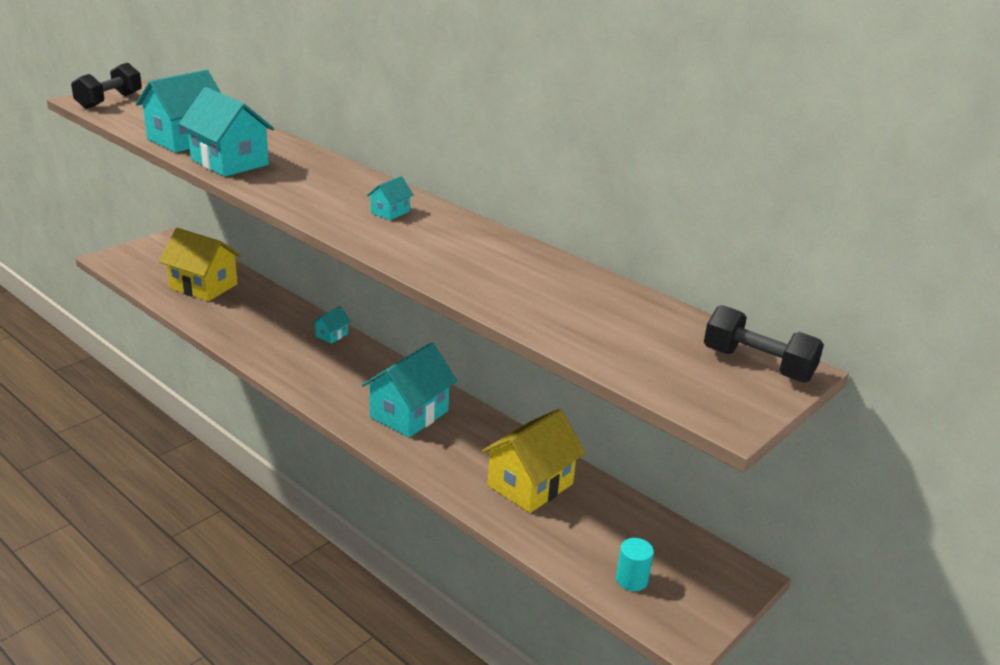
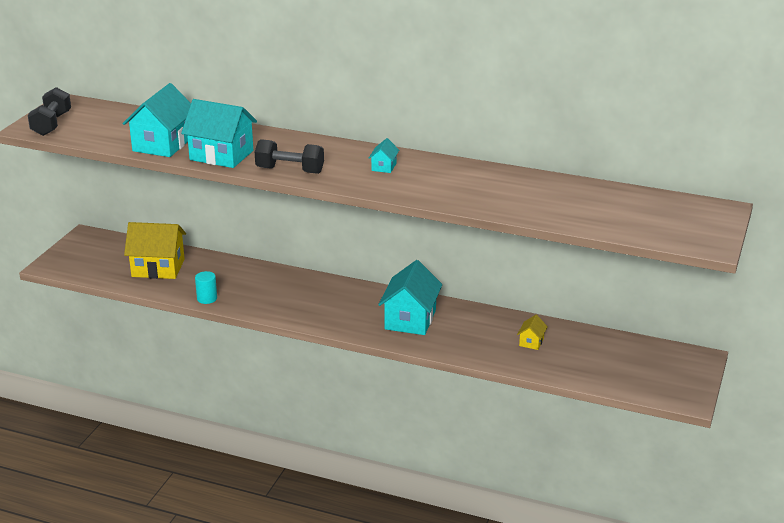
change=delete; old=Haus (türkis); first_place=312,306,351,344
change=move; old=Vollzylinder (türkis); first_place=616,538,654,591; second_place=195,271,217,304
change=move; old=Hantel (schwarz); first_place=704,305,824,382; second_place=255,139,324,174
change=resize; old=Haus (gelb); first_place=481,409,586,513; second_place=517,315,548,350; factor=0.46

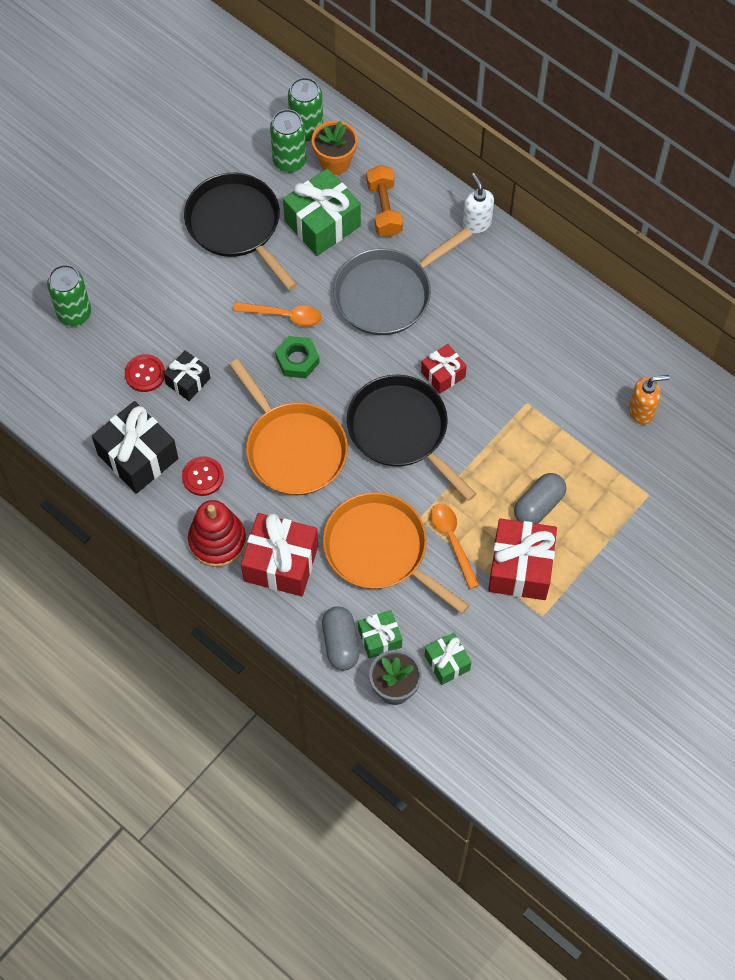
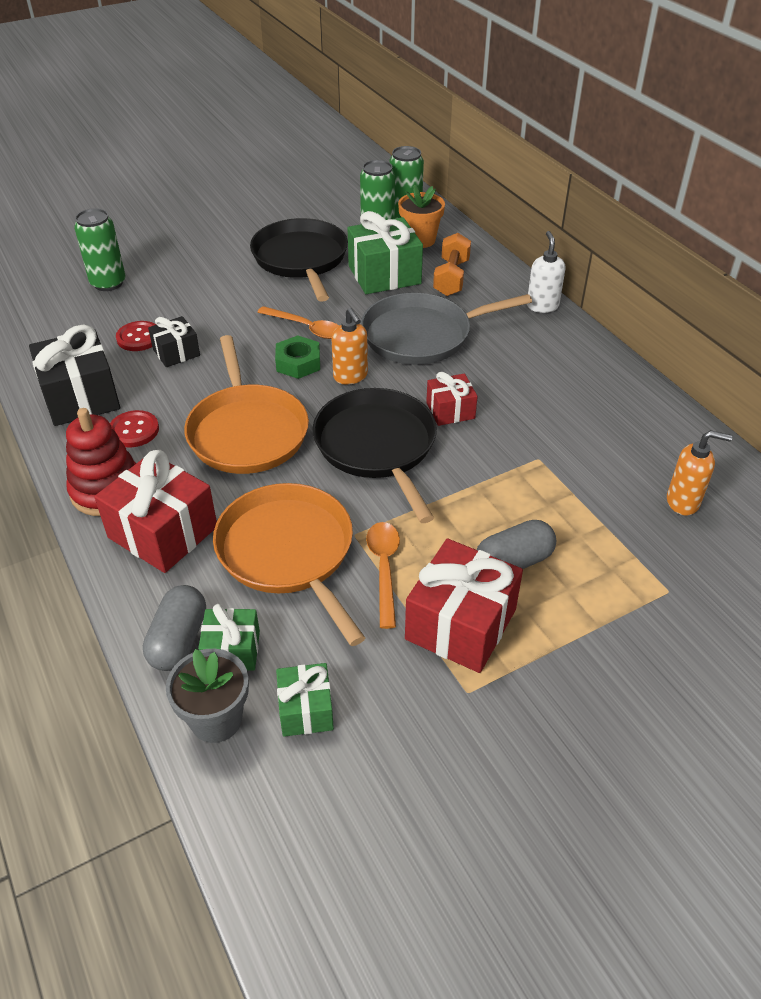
change=insert; new=Seifenspender (orange); second_place=331,308,368,385

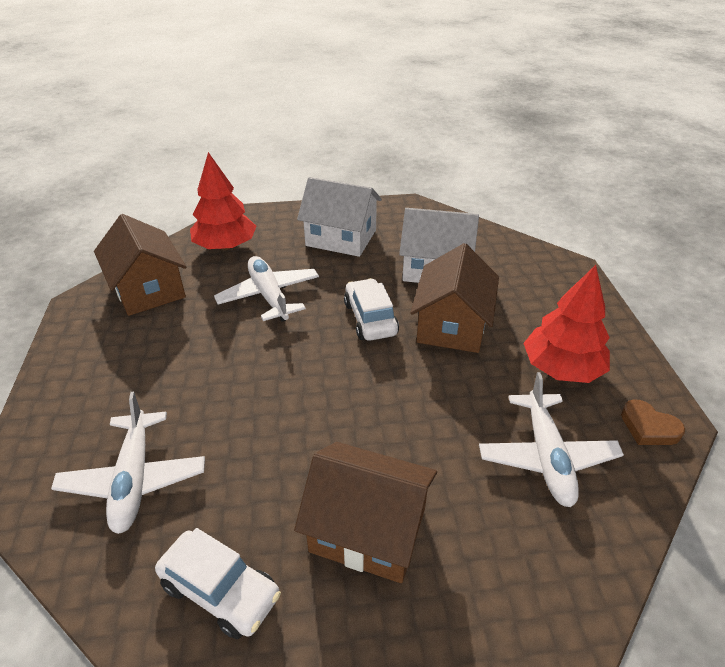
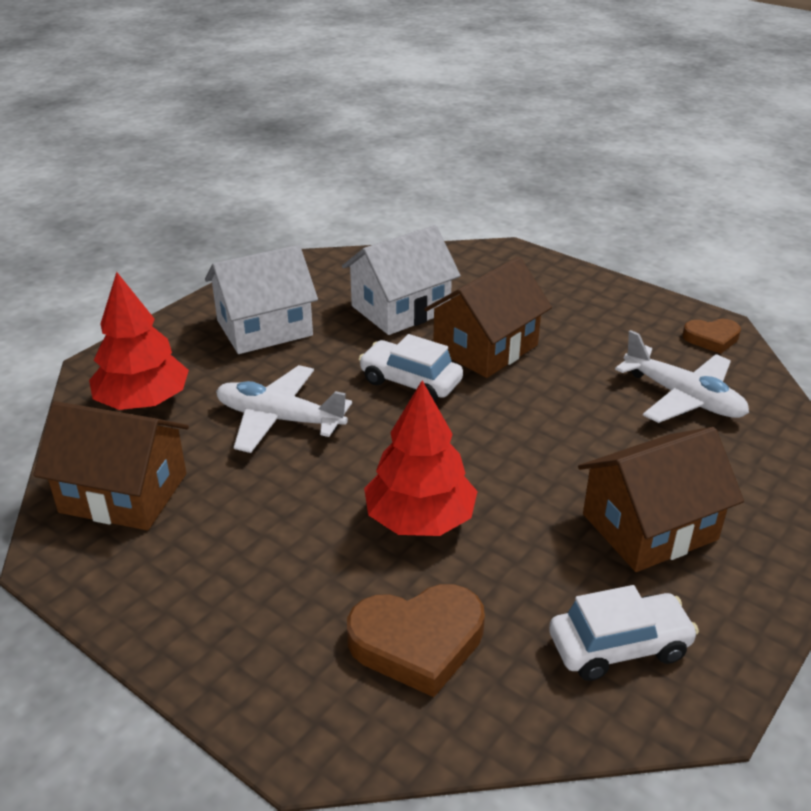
change=move; old=Baum (rot); first_place=523,265,610,383; second_place=364,380,478,536
change=replace; old=Flugzeug (weiß); new=Herz (braun); first_place=51,392,205,534; second_place=347,584,485,697
change=rotate; old=Haus (braun); first_place=410,243,499,353; second_place=424,257,552,378; degrees=75

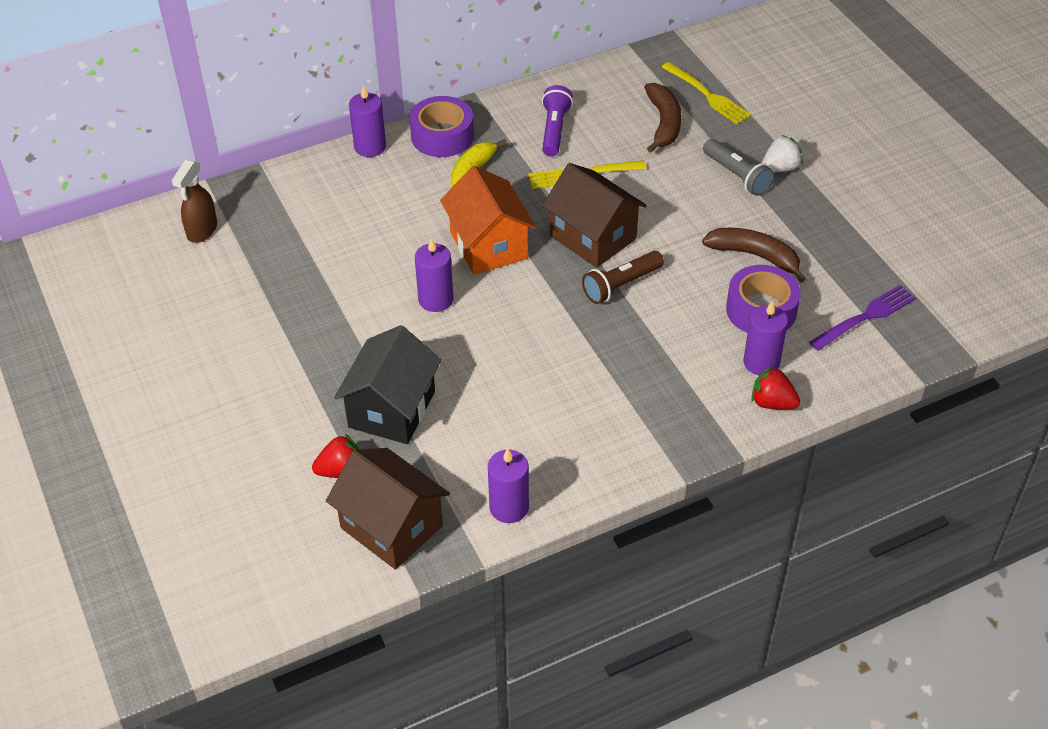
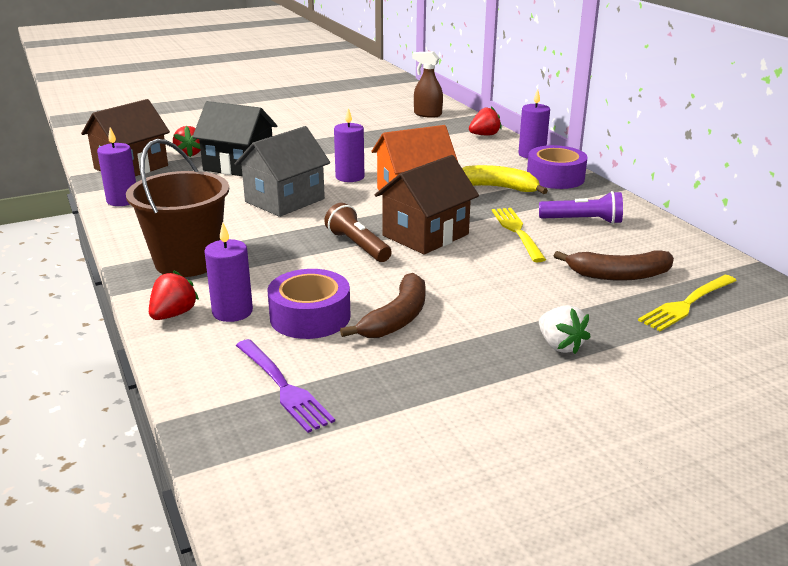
change=delete; old=Taschenlampe (grau); first_place=703,139,774,196
change=insert; new=Eimer (braun); second_place=126,139,229,277
change=insert; new=Haus (grau); second_place=234,126,330,217
change=insert; new=Erdbeere (rot); second_place=469,106,502,136

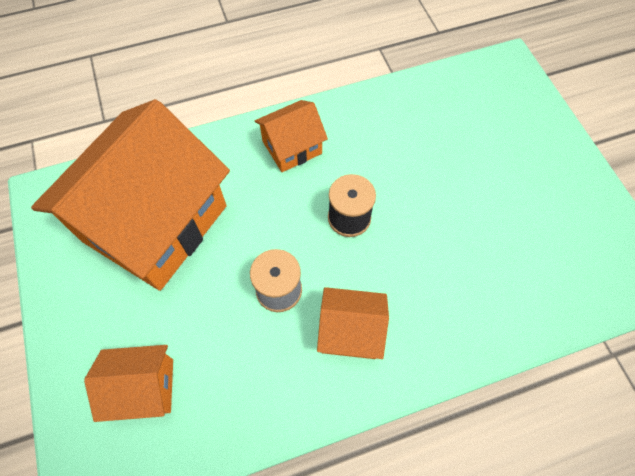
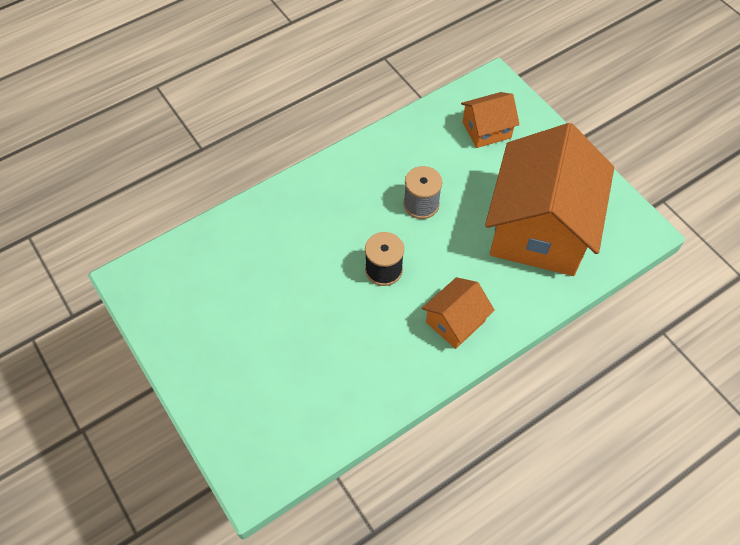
change=delete; old=Haus (orange); first_place=317,287,389,359

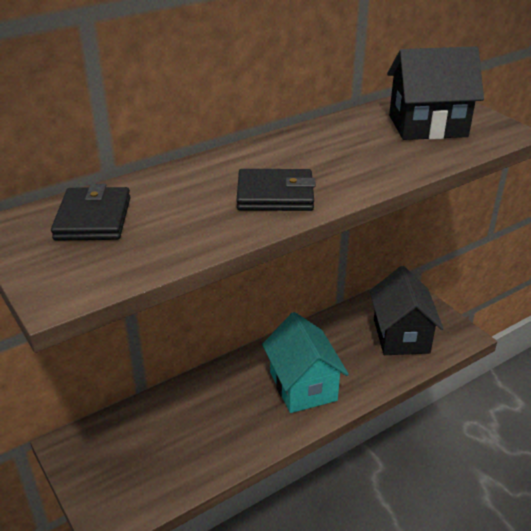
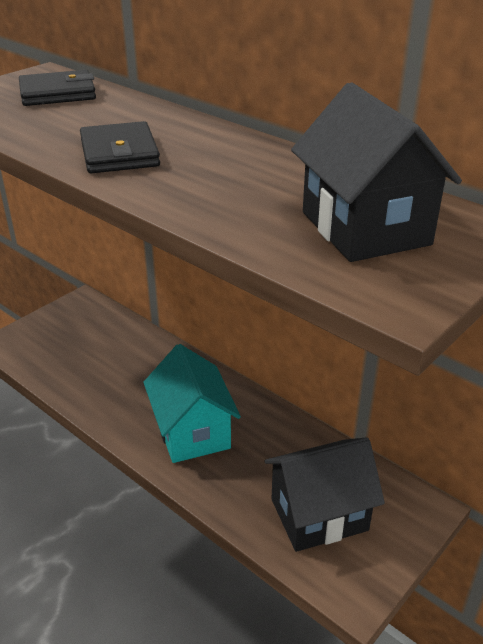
change=rotate; old=Haus (türkis); first_place=262,312,349,413; second_place=143,344,241,463; degrees=-75

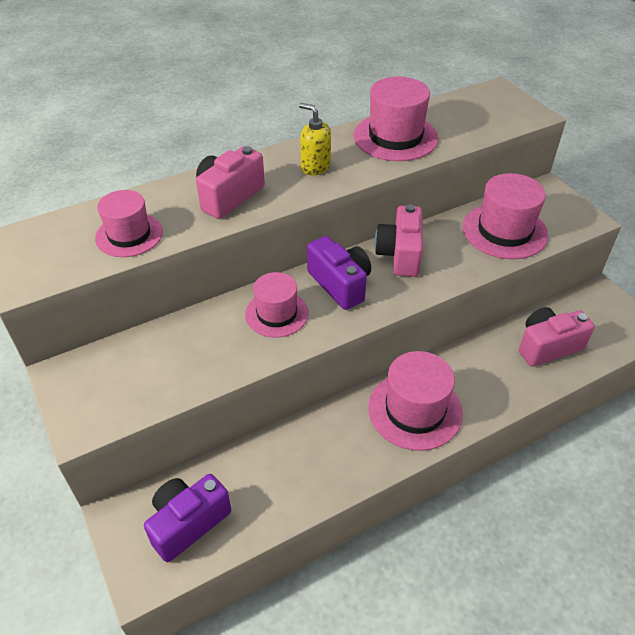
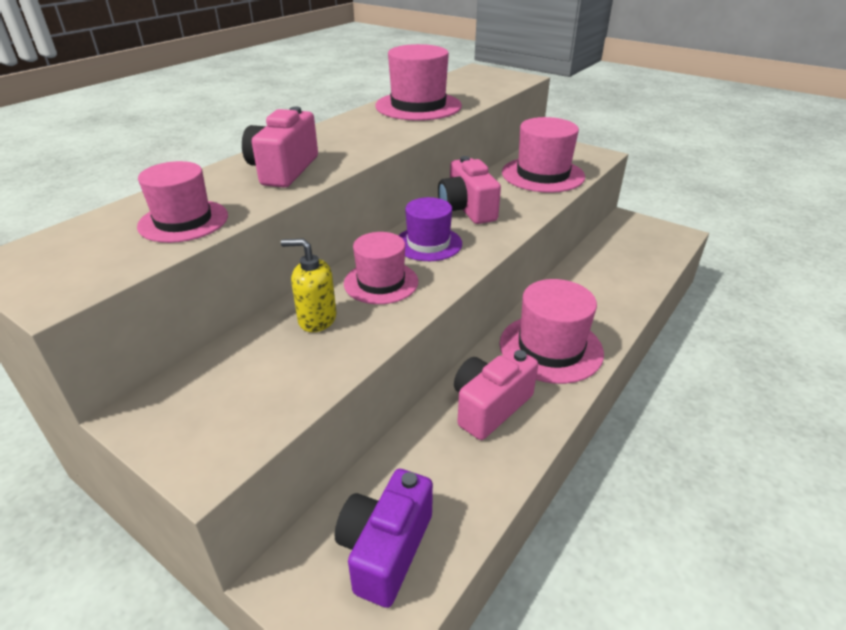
change=move; old=Seifenspender (gelb); first_place=299,103,331,176; second_place=281,238,336,332
change=move; old=Kamera (rosa); first_place=519,307,595,367; second_place=454,348,538,440
change=replace; old=Kamera (lila); new=Hut (lila); first_place=307,236,371,310; second_place=398,197,462,261

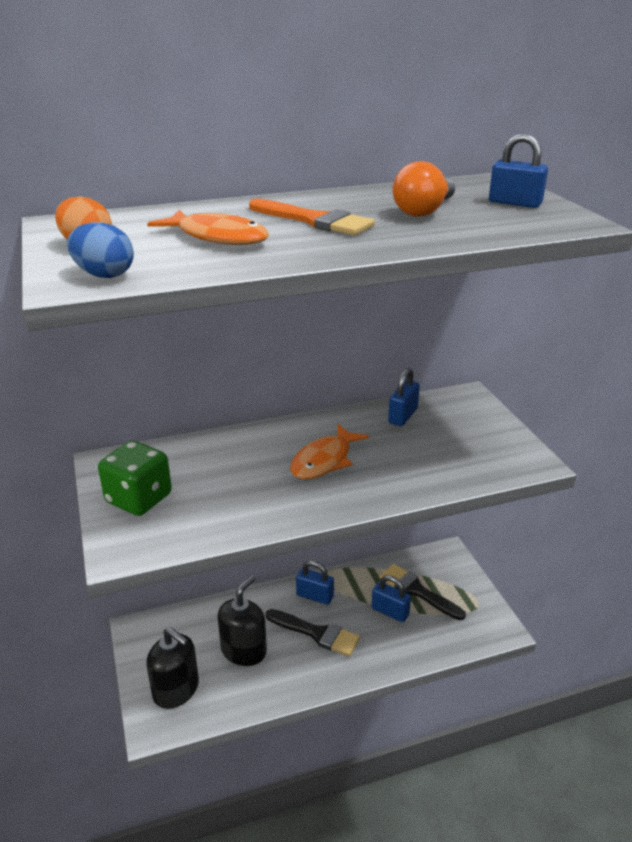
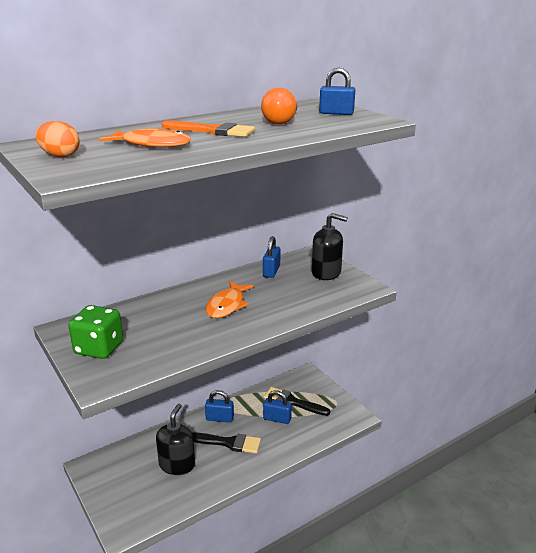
change=delete; old=Ei (blau); first_place=67,222,134,278
change=move; old=Seifenspender (schwarz); first_place=146,627,199,709; second_place=312,213,348,280

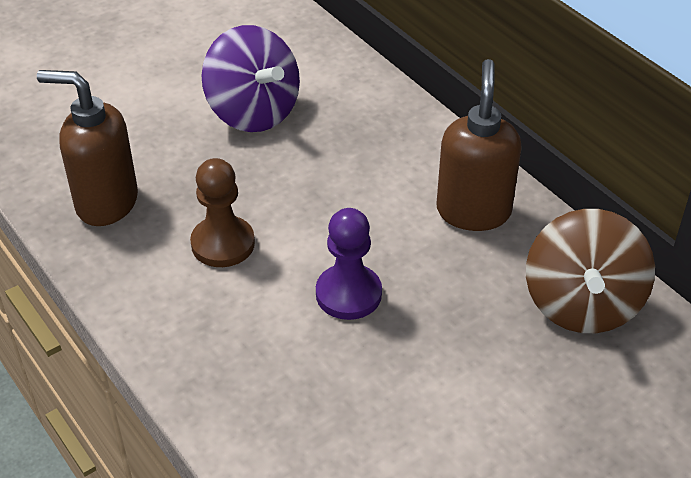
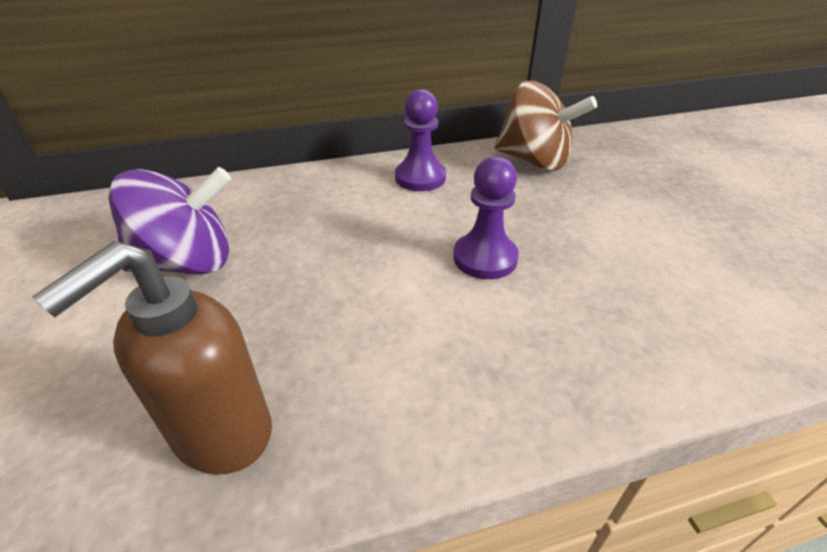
change=delete; old=Bauer (braun); first_place=190,158,255,267
change=replace; old=Seifenspender (braun); new=Bauer (lila); first_place=436,59,522,231; second_place=395,89,446,191

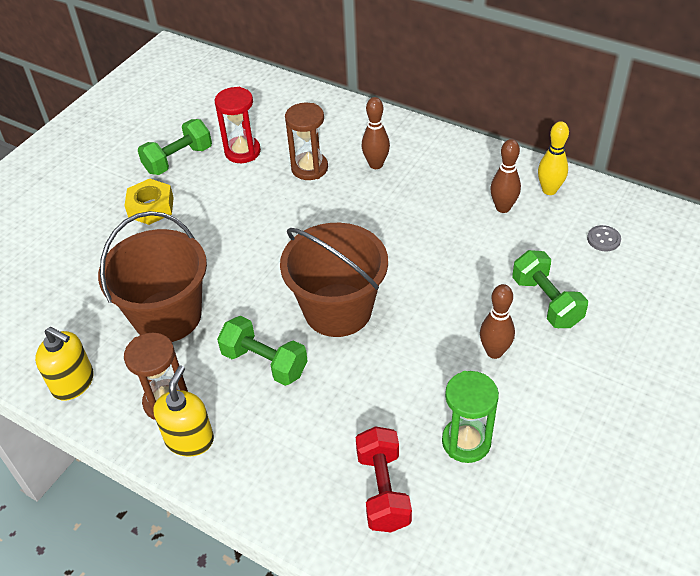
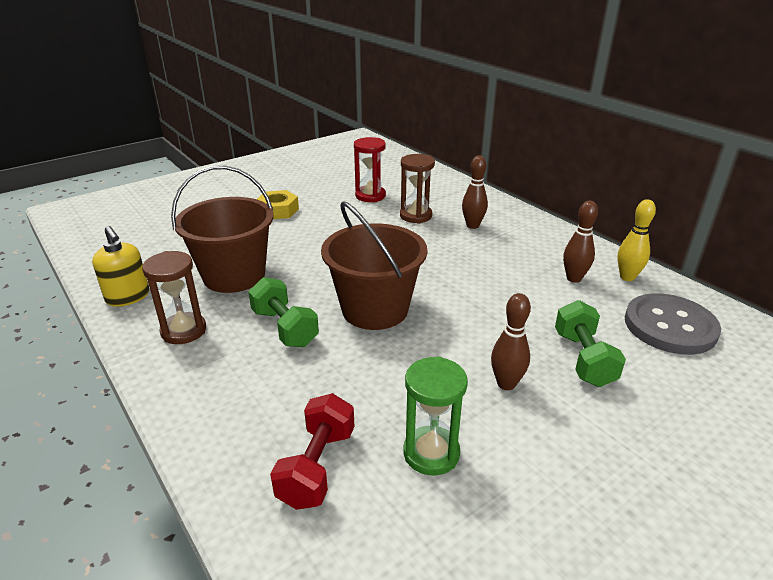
change=delete; old=Hantel (grün); first_place=138,119,212,175
change=delete; old=Seifenspender (gelb); first_place=153,366,214,457
change=resize; old=Knopf (grau); first_place=587,225,621,251; second_place=625,293,721,355; factor=2.49

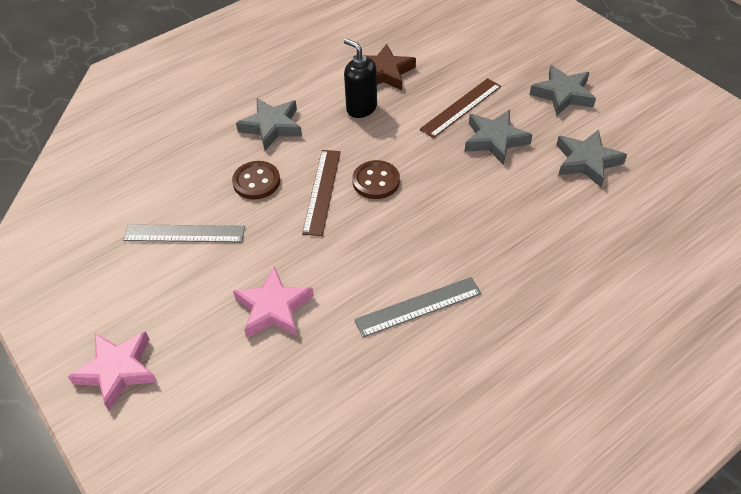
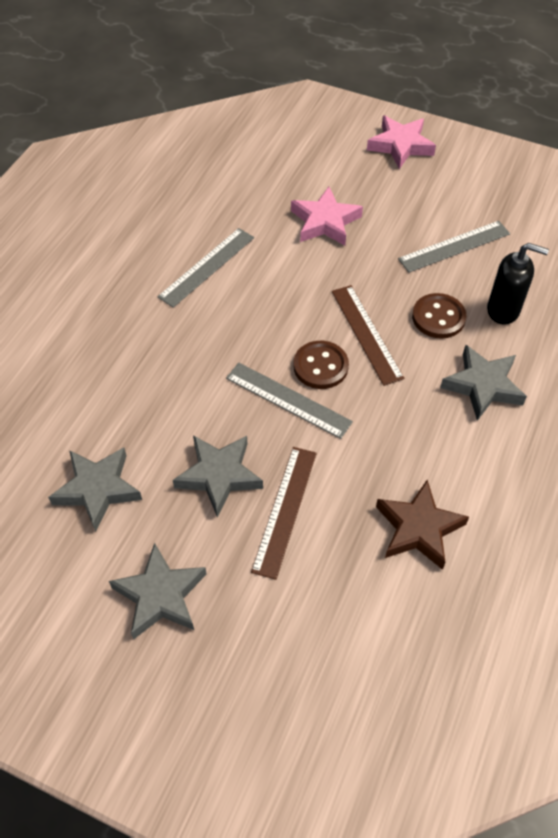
change=insert; new=Lineal (grau); second_place=226,363,353,439
change=move; old=Seifenspender (schwarz); first_place=344,39,377,118; second_place=487,243,549,325

